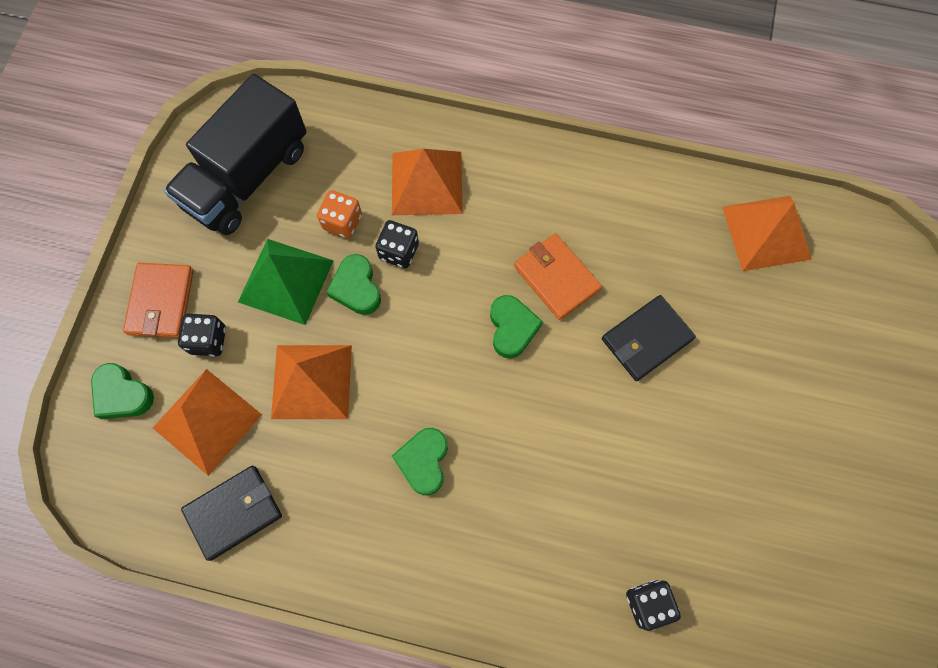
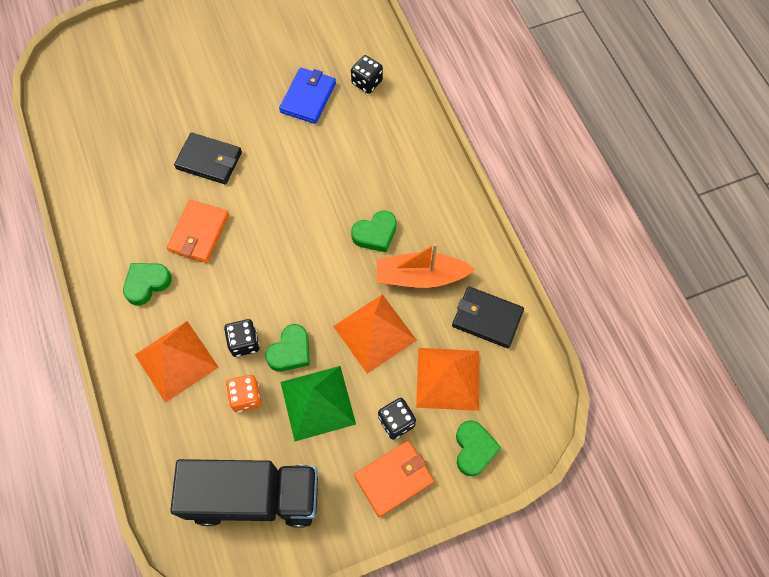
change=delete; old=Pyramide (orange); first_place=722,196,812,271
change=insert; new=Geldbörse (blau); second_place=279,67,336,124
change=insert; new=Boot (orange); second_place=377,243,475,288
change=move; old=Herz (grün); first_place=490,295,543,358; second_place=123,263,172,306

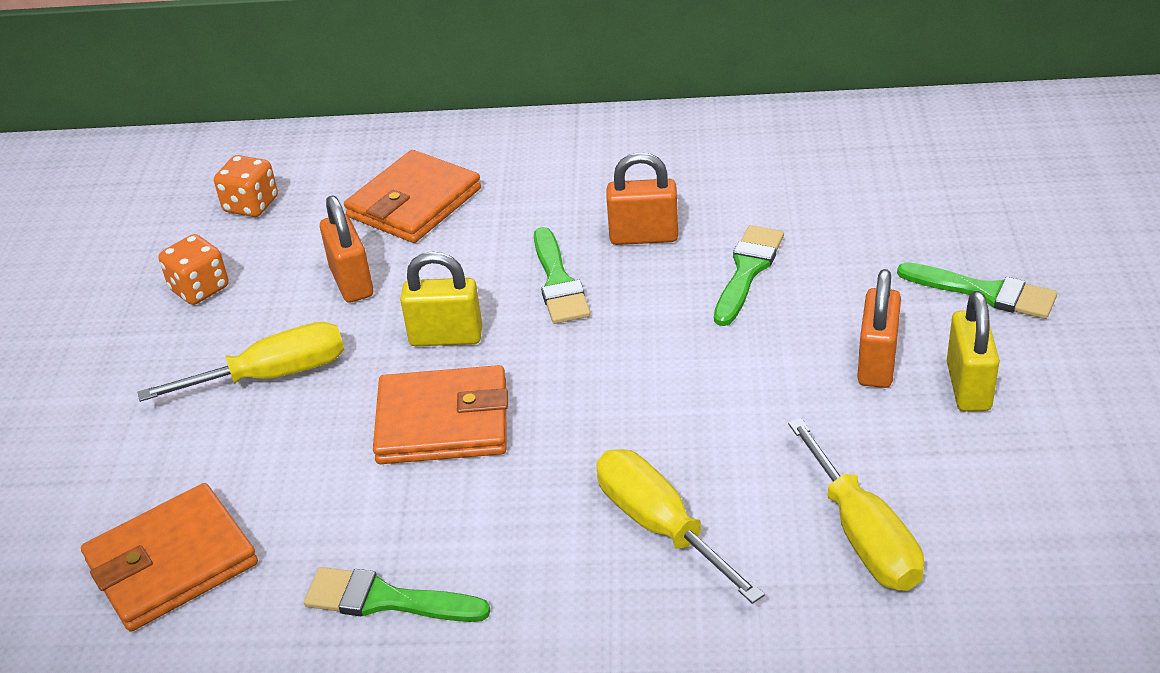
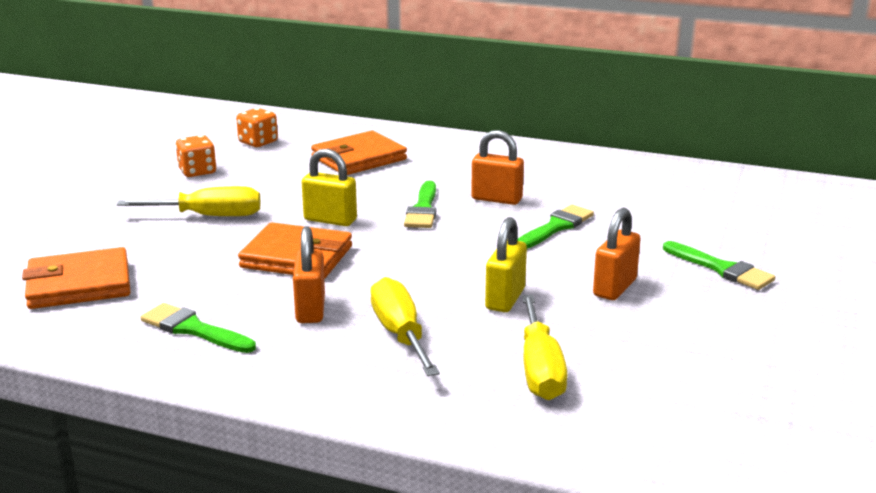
change=move; old=Vorhängeschloss (orange); first_place=320,195,373,303; second_place=293,226,325,323
change=move; old=Vorhängeschloss (gelb); first_place=947,291,1000,412; second_place=485,217,527,312

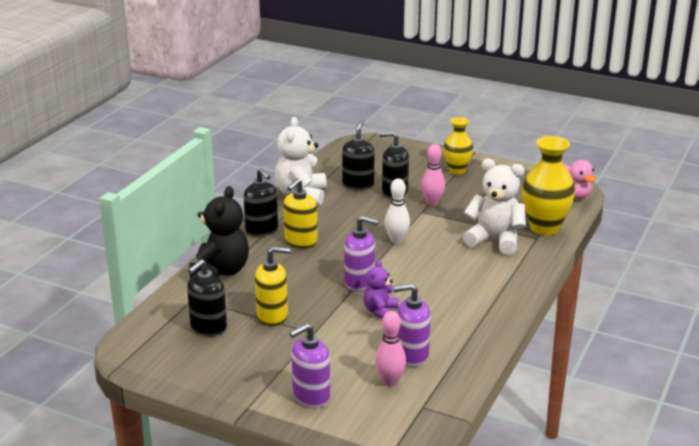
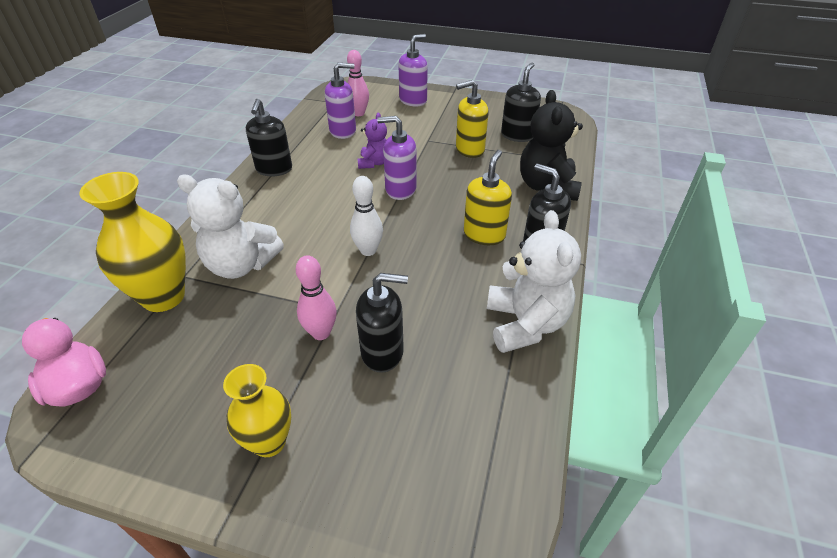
change=move; old=Seifenspender (schwarz); first_place=342,121,375,190; second_place=246,99,292,176

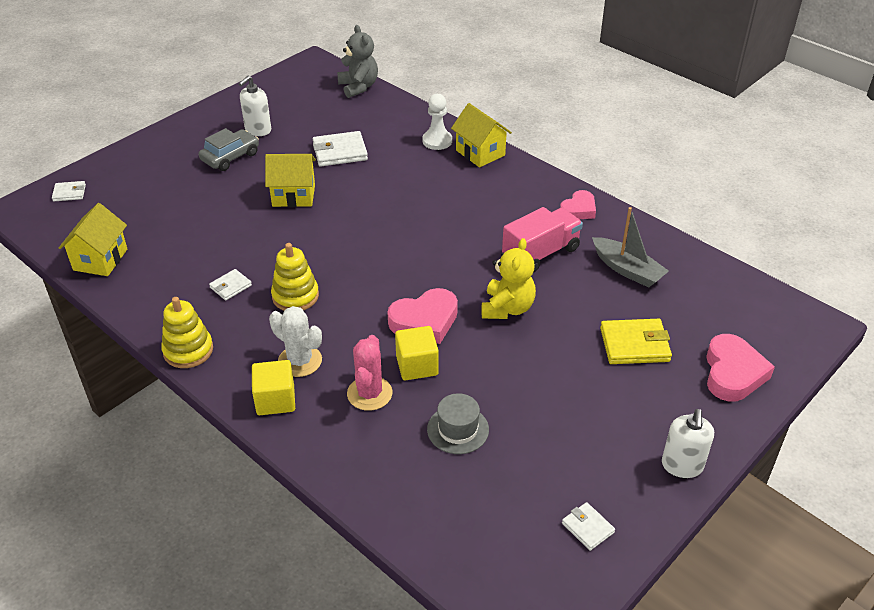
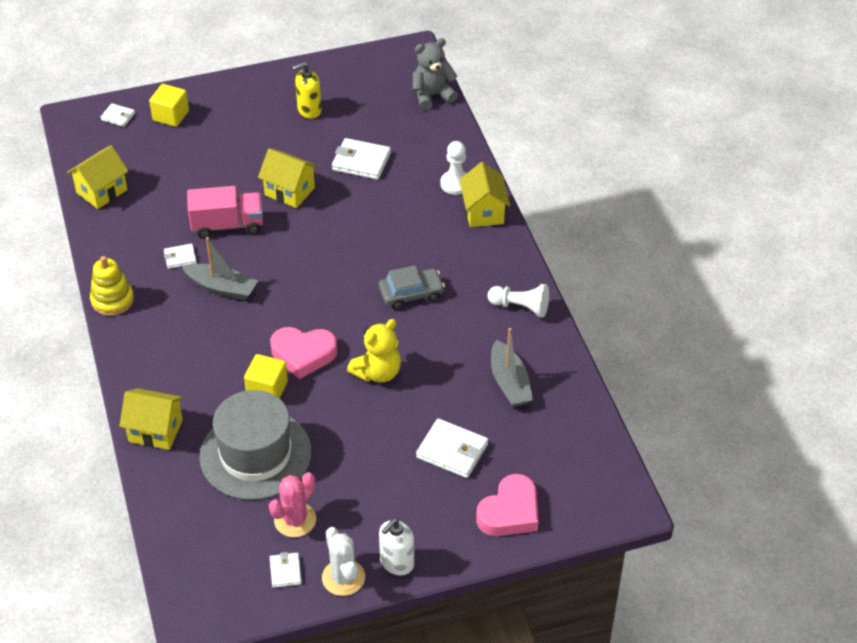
change=insert; new=Haus (gelb); second_place=119,388,184,450
change=move; old=Auto (grau); first_place=199,128,259,171; second_place=379,265,445,310
change=move; old=Kubus (gelb); first_place=252,360,295,415; second_place=149,84,189,127
change=move; old=Kaktus (weiß); first_place=269,306,322,377; second_place=322,527,365,596
change=move; old=Kaktus (rosa); first_place=347,335,392,411; second_place=269,472,316,537
change=move; old=Lastwagen (rosa); first_place=502,207,583,273; second_place=187,186,263,239
change=replace; old=Stapelspielzeug (gelb); new=Boot (grau); first_place=271,243,319,311; second_place=182,237,258,300
change=replace; old=Herz (rosa); new=Bauer (weiß); first_place=560,190,596,219; second_place=488,284,549,317
change=recolor; old=Seifenspender (weiß); new=Seifenspender (gelb); first_place=239,76,271,136; second_place=292,62,322,119
change=recolor; old=Geldbörse (gelb); new=Geldbörse (weiß); first_place=600,319,672,364; second_place=416,419,488,478
change=rotate; old=Teddybär (grau); first_place=337,25,378,98; second_place=413,38,458,110; degrees=-120
change=resize; old=Hut (grau); first_place=427,393,489,454; second_place=200,390,312,500; factor=2.08

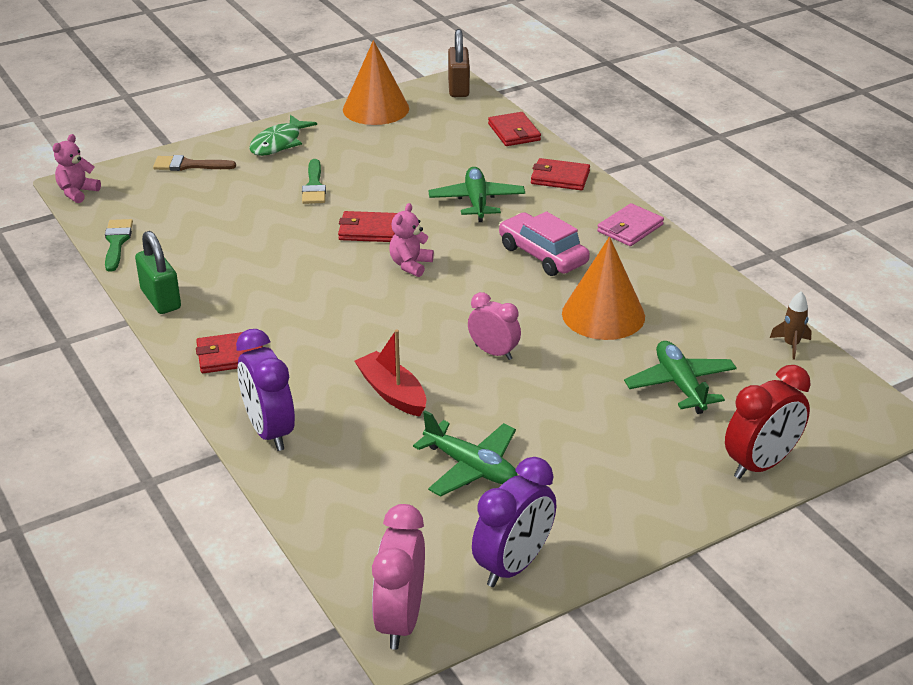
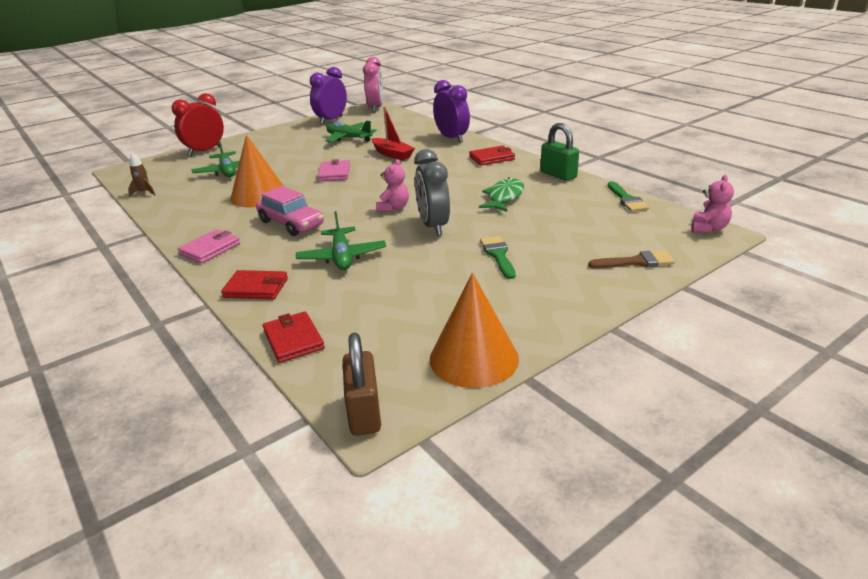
change=move; old=Fisch (grün); first_place=249,115,317,156; second_place=479,177,524,212
change=replace; old=Geldbörse (rot); new=Wecker (grau); first_place=338,211,397,242; second_place=414,149,450,236
change=replace; old=Wecker (rosa); new=Geldbörse (rosa); first_place=468,292,521,360; second_place=317,159,350,181

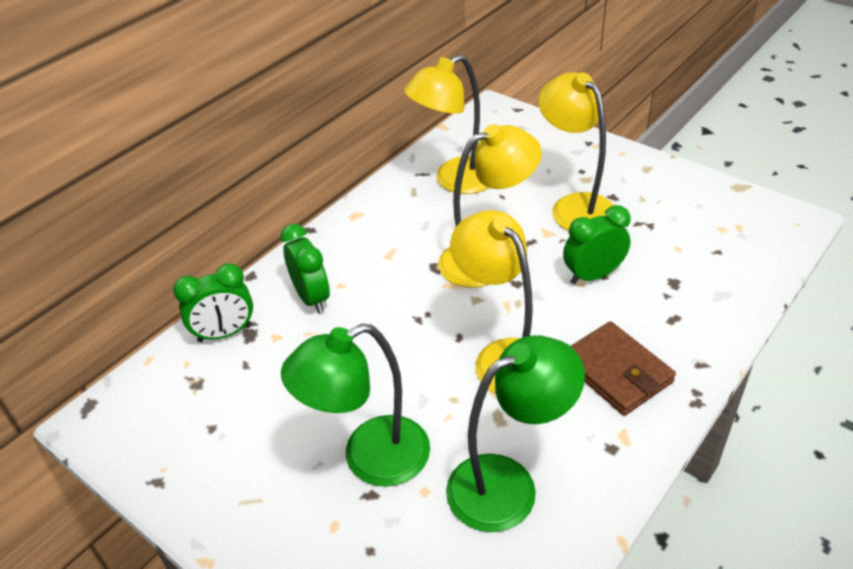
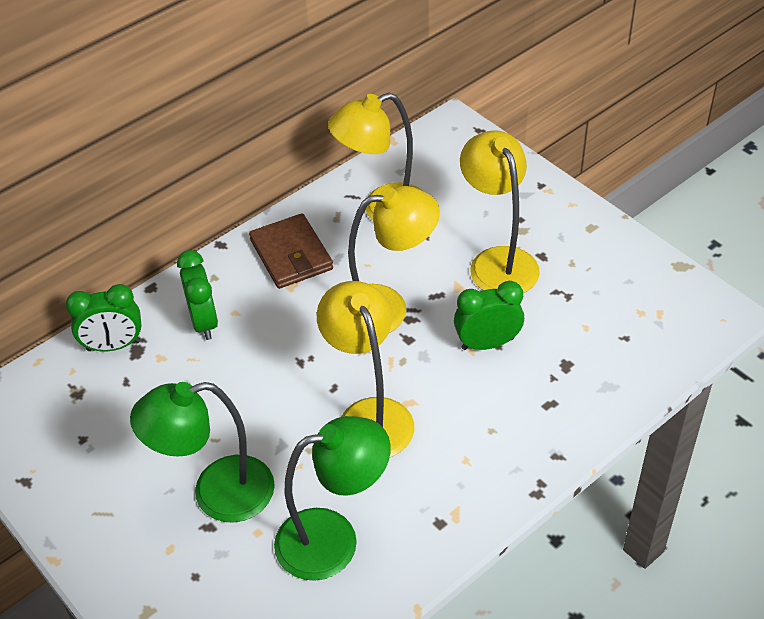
change=move; old=Geldbörse (braun); first_place=571,321,676,416; second_place=249,213,333,289

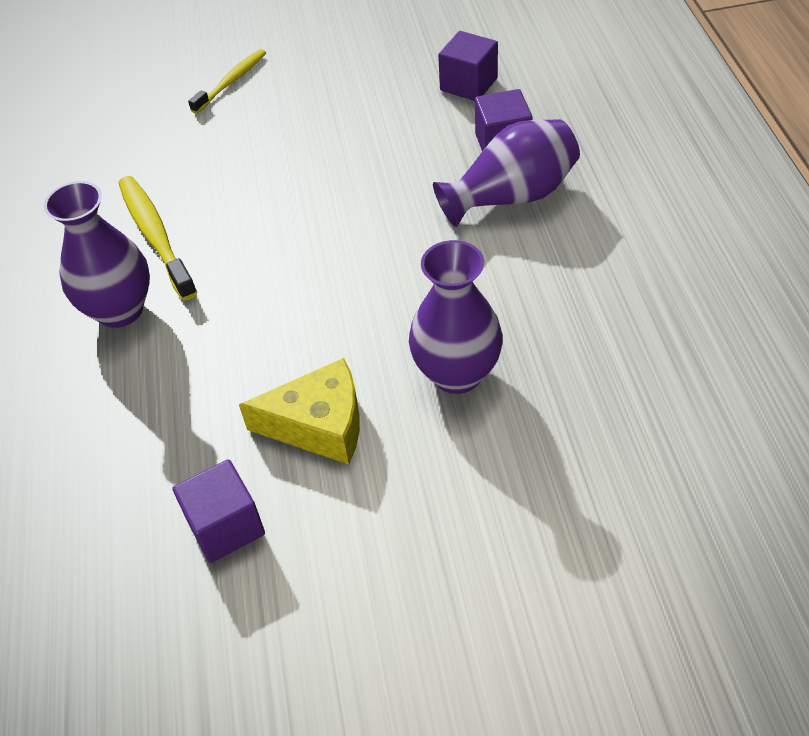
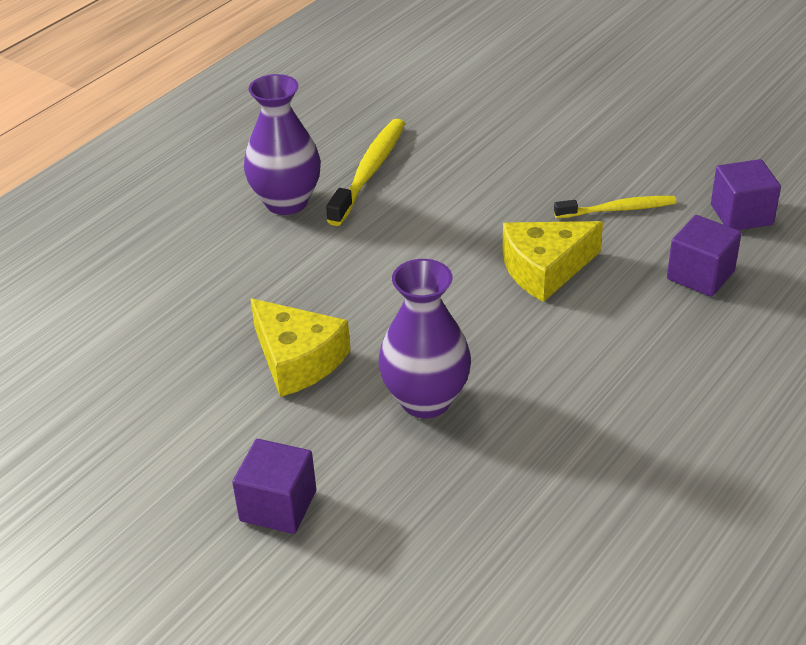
change=delete; old=Vase (lila); first_place=433,119,580,227
change=insert; new=Käse (gelb); second_place=502,221,603,302
change=move; old=Kubus (lila); first_place=173,459,265,563; second_place=232,439,316,534
change=move; old=Zahnbürste (gelb); first_place=188,49,266,114; second_place=554,196,677,218

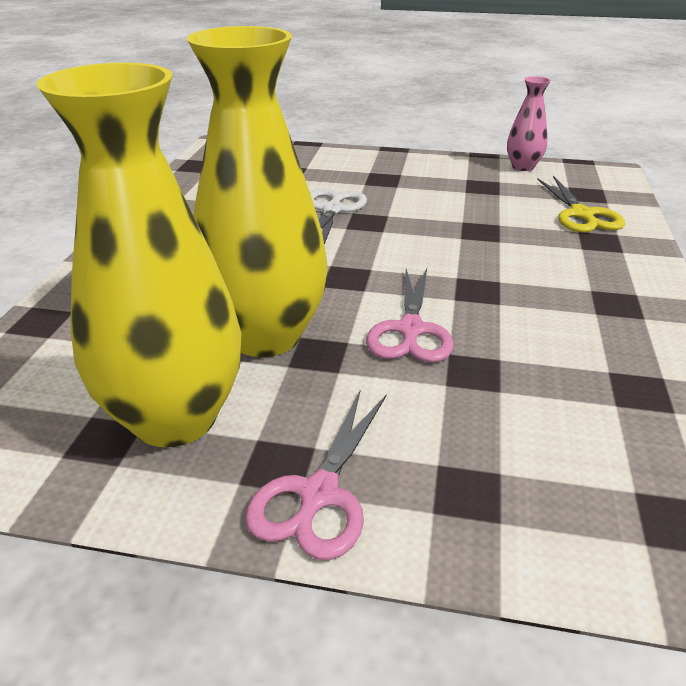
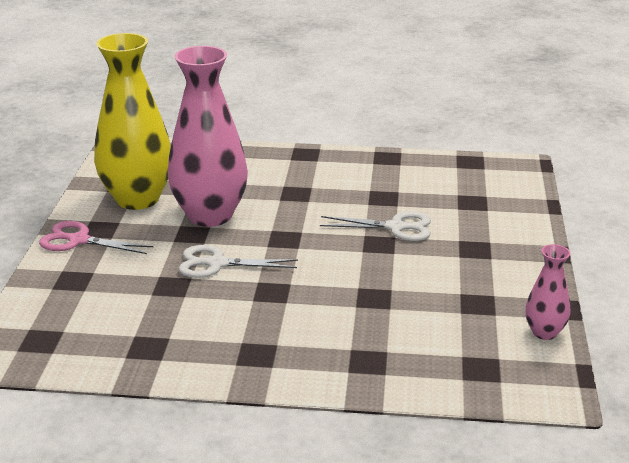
change=delete; old=Schere (gelb); first_place=537,176,625,233
change=recolor; old=Vase (gelb); new=Vase (rosa); first_place=187,26,328,357; second_place=168,46,248,227
change=recolor; old=Schere (rosa); new=Schere (weiß); first_place=366,268,454,363; second_place=179,245,298,278

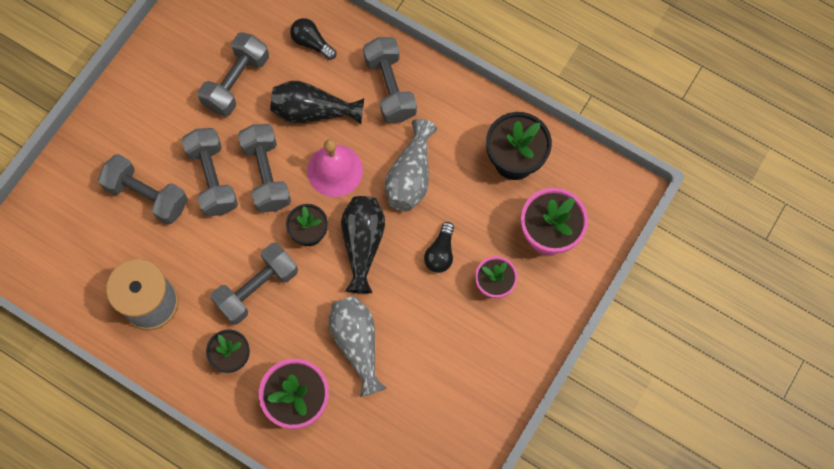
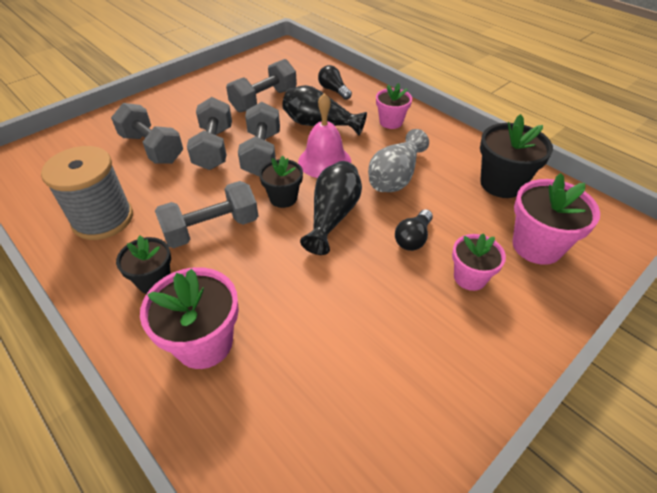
change=delete; old=Vase (grau); first_place=329,296,387,397
change=replace; old=Hantel (grau); new=Blumentopf (rosa); first_place=363,37,417,123; second_place=376,83,412,129

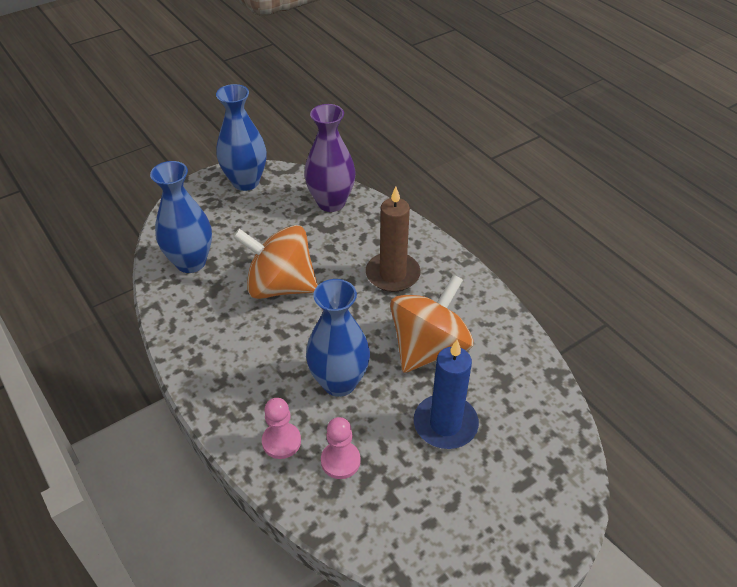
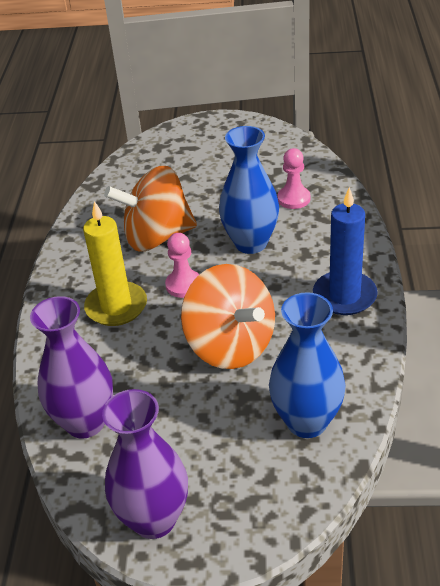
change=move; old=Bauer (rosa); first_place=262,398,301,459; second_place=165,233,199,298
change=move; old=Kerze (blau); first_place=414,340,479,449; second_place=313,187,378,315
change=recolor; old=Vase (blau); new=Vase (lila); first_place=216,84,266,191; second_place=102,389,188,539
change=recolor; old=Kerze (braun); new=Kerze (gelb); first_place=366,187,421,292; second_place=83,201,147,326

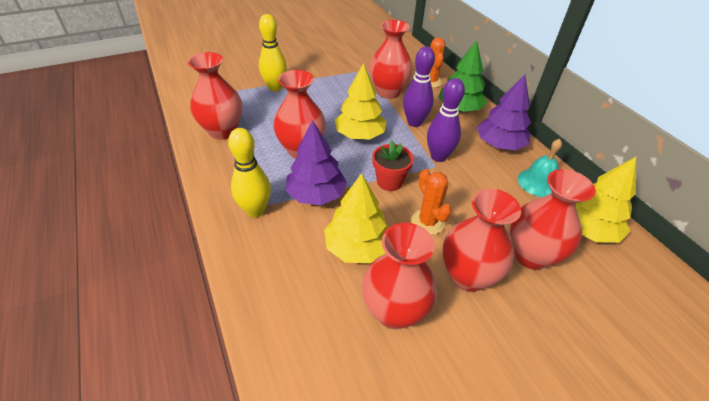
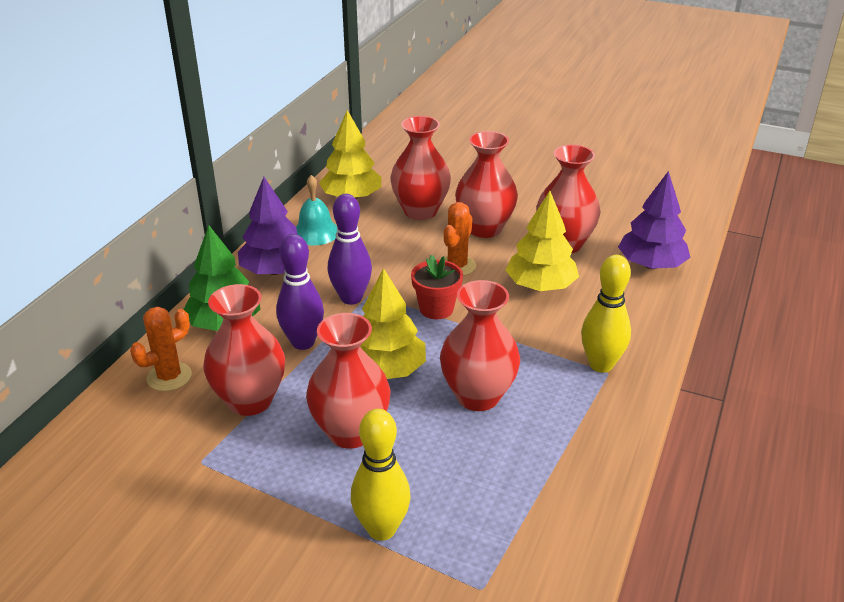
change=move; old=Vase (rot); first_place=188,52,242,140; second_place=306,313,390,449
change=move; old=Baum (lila); first_place=286,120,347,205; second_place=618,171,691,269

